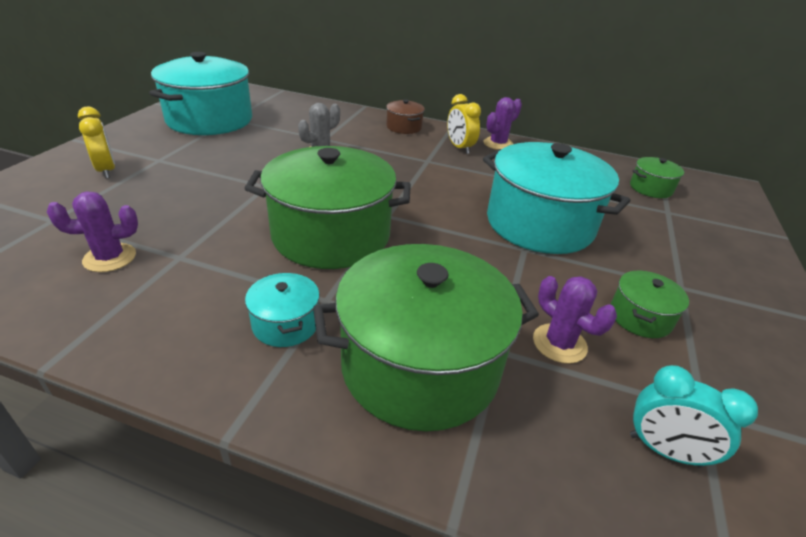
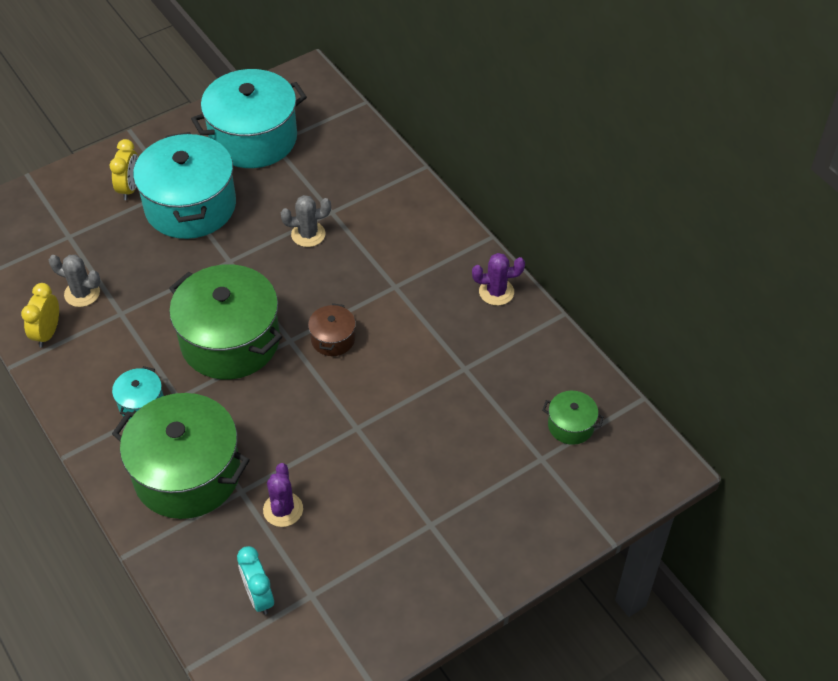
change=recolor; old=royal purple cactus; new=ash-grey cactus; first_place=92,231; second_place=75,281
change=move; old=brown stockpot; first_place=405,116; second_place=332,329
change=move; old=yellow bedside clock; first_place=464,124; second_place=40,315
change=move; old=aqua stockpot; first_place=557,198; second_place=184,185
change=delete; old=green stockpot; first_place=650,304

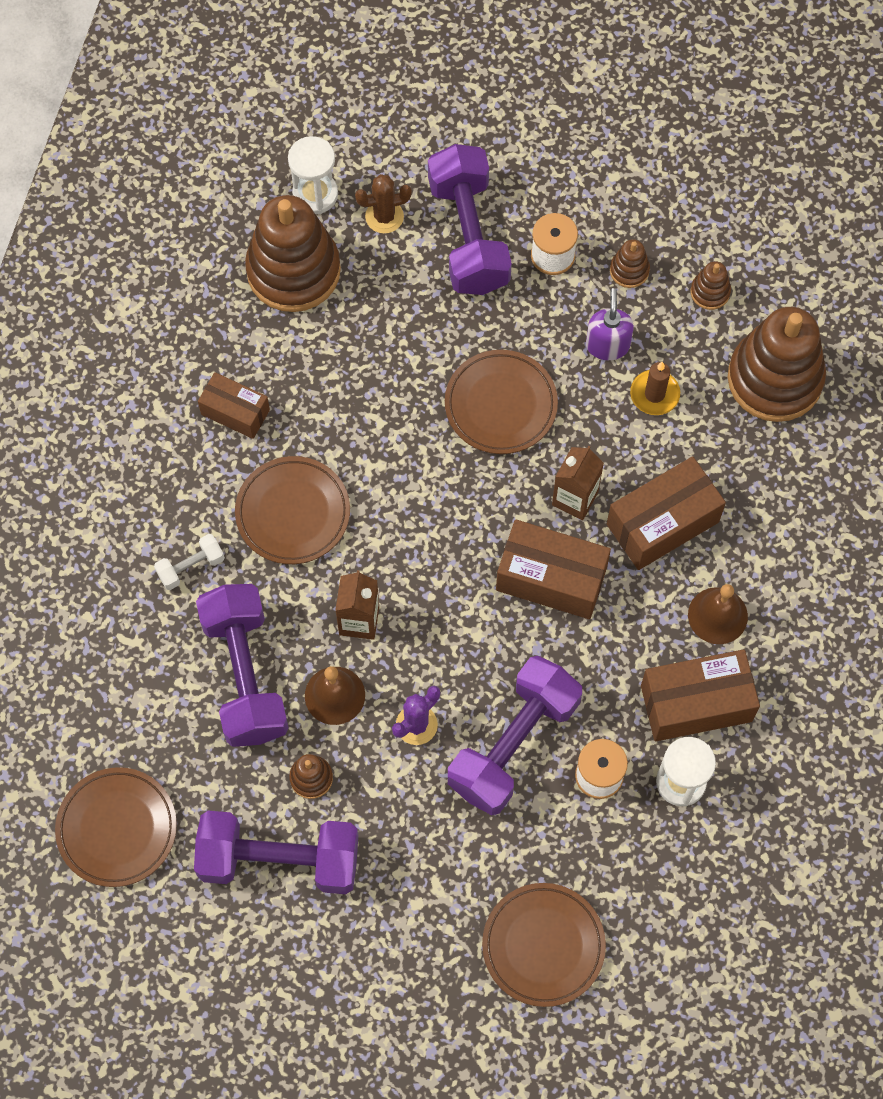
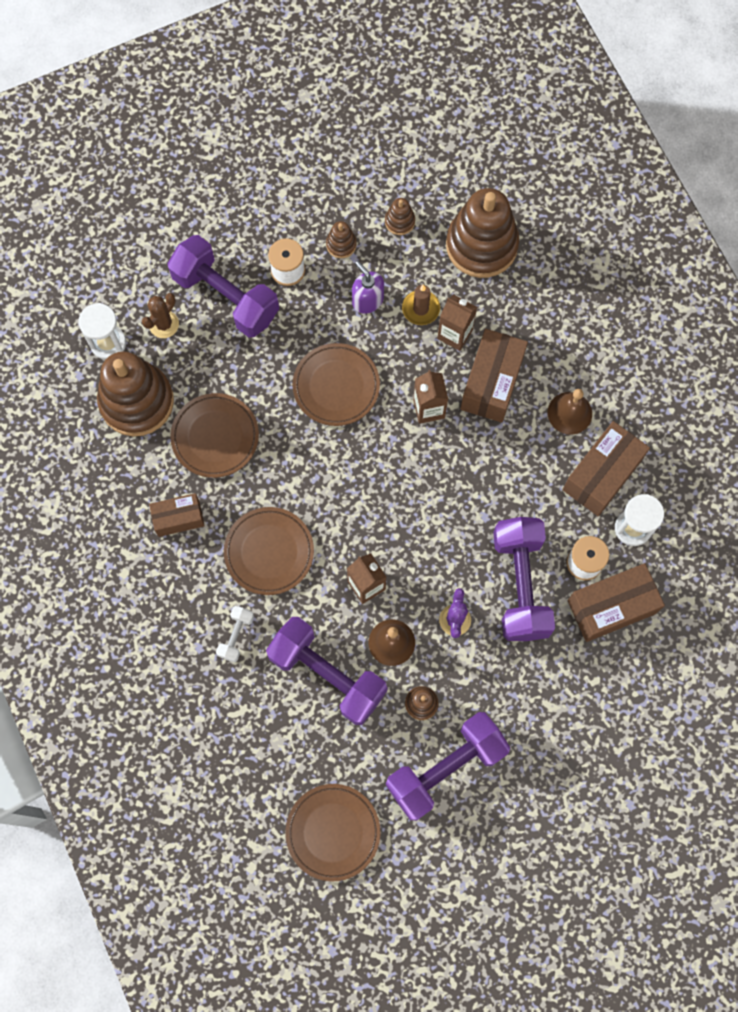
change=move; old=brown flat dish; first_place=544,945; second_place=214,435
change=move; old=brown package; first_place=553,569; second_place=616,602
change=insert; new=brown carton; second_place=457,322

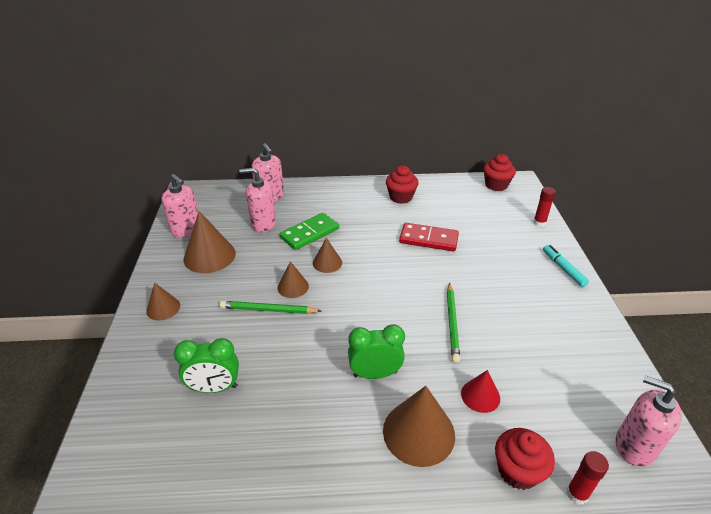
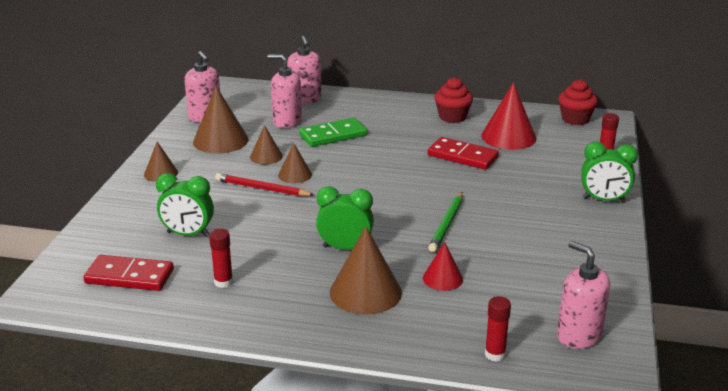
change=recolor; old=green wooden pencil; new=crimson wooden pencil; first_place=270,307; second_place=264,184
change=move; old=brown cone; first_place=327,255; second_place=266,144
change=delete; old=crimson cupcake; first_place=525,459
change=replace; old=aqua felt pen; new=green bedside clock; first_place=566,266; second_place=609,172
change=insert; new=crimson domino piece; second_place=128,273
change=insert; new=crimson stick of glue; second_place=221,258
change=insert; new=crimson cone; second_place=508,116

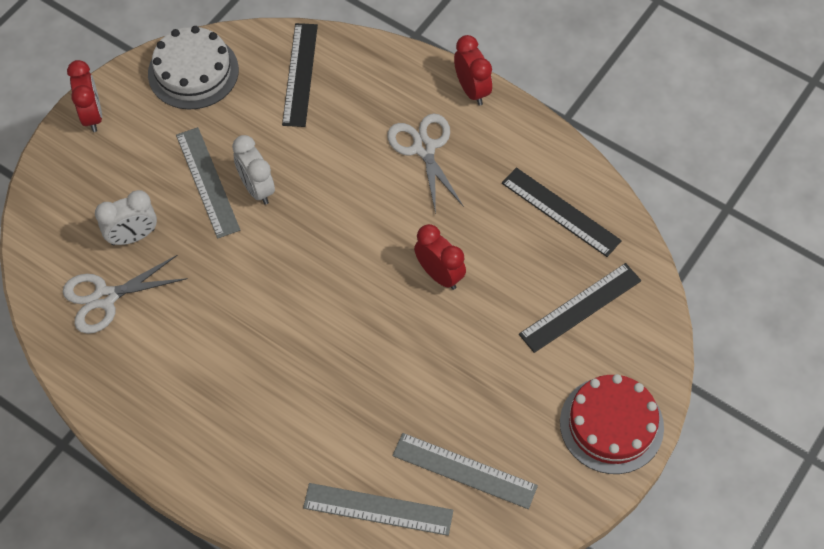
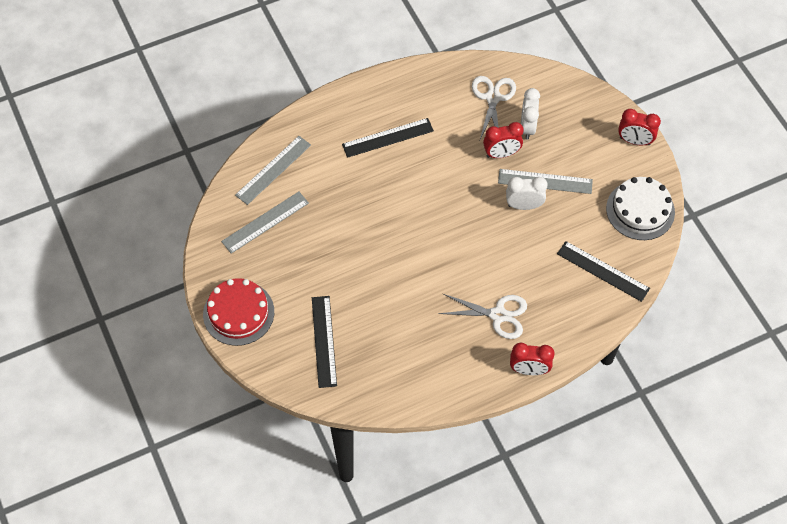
change=move; old=crimson bedside clock; first_place=440,257; second_place=503,140
change=move; old=black measuring stick; first_place=562,212; second_place=388,138

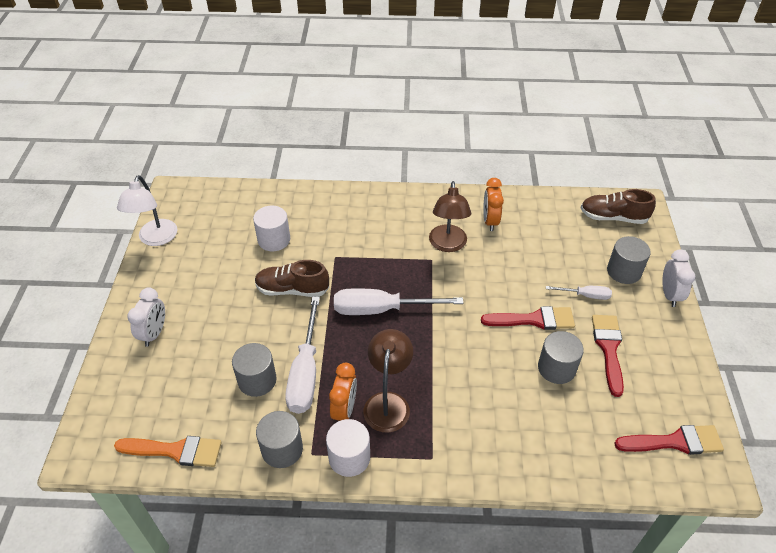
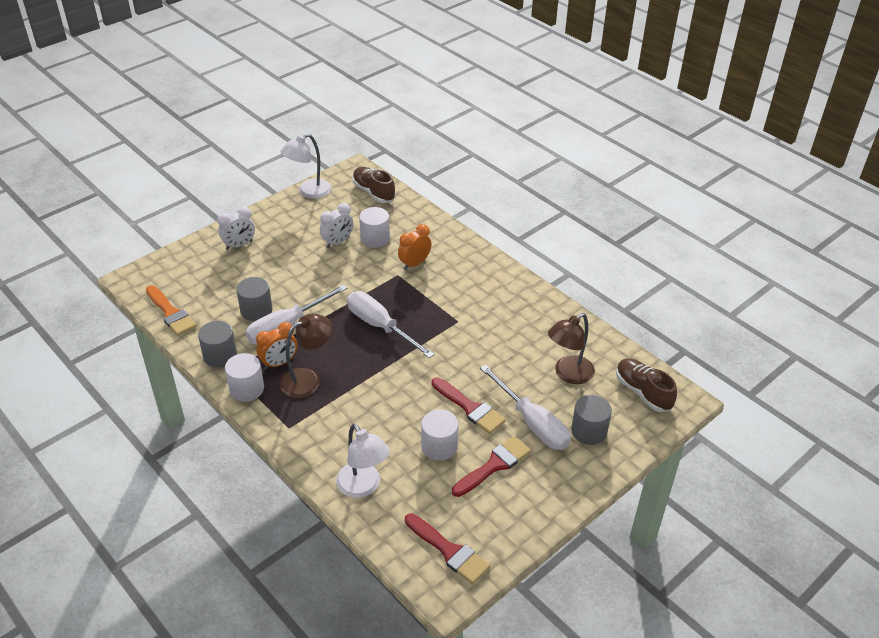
change=move; old=brown sneaker; first_place=292,278; second_place=374,185
change=move; old=brown lamp; first_place=450,216; second_place=571,348
change=move; old=orange bedside clock; first_place=493,204; second_place=414,247
change=recolor; old=ash-grey cylinder shape; new=white cylinder shape; first_place=561,357; second_place=440,435
change=resize; old=white hand screwdriver; first_place=579,293; second_place=525,407; factor=1.95
change=move; old=white bedside clock; first_place=678,278; second_place=336,225
change=insert; new=white lamp; second_place=363,461

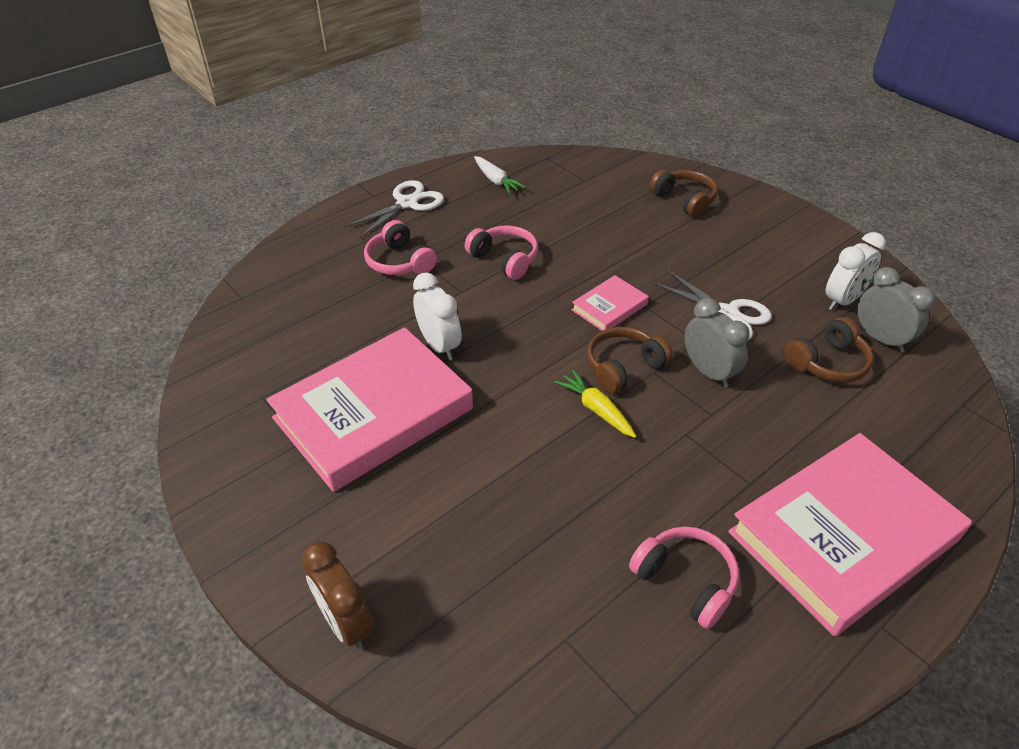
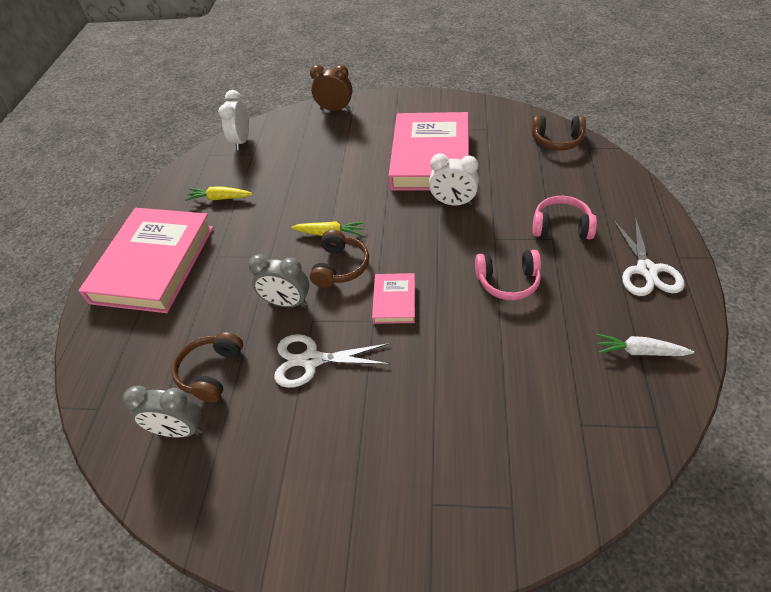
change=replace; old=rosy headset; new=yellow root vegetable; first_place=684,578; second_place=219,193
change=move; old=brown headset; first_place=683,193; second_place=559,133
change=move; old=white bedside clock; first_place=856,271; second_place=233,120

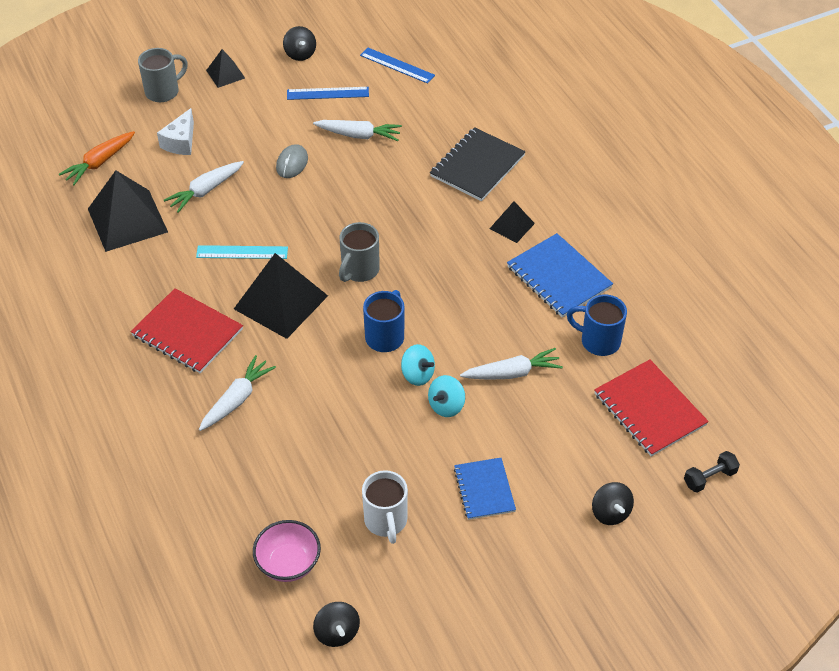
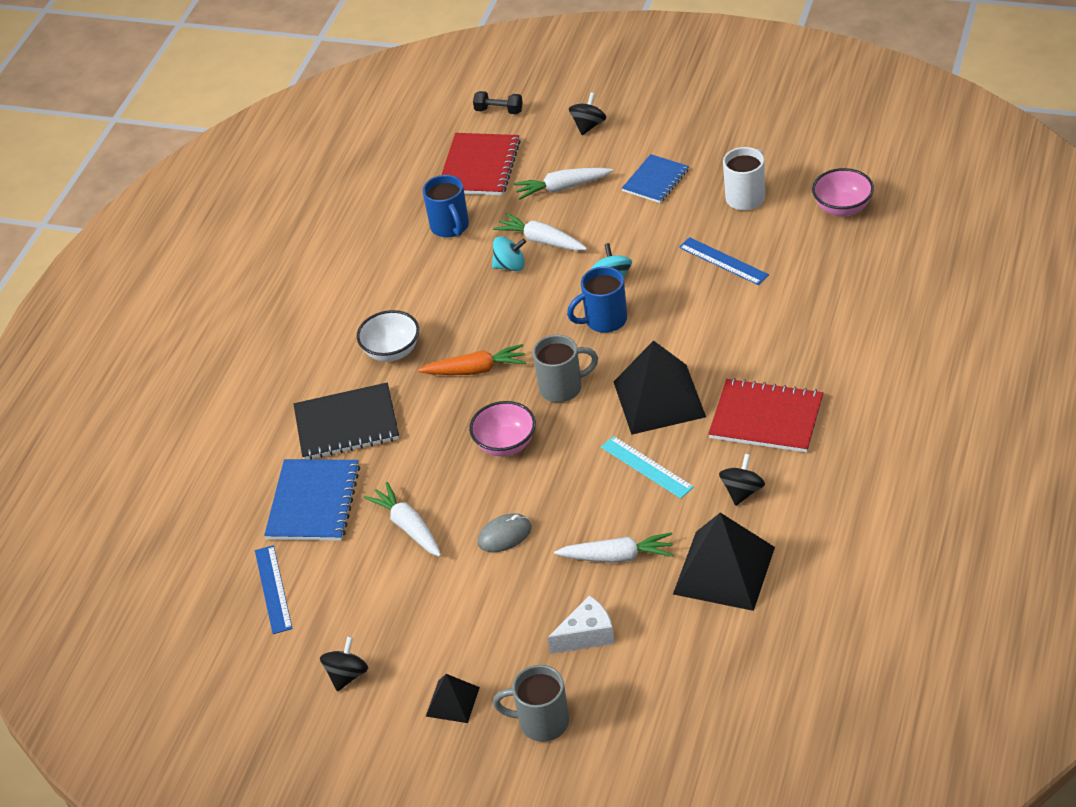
change=move; old=orange root vegetable; first_place=97,158; second_place=472,359
change=rotate; old=crimson exercise book; first_place=187,330; second_place=766,415; degrees=-60
change=move; old=white root vegetable; first_place=237,393; second_place=563,184
change=move; old=blue measuring stick; first_place=328,93; second_place=724,261
change=move; old=black spinning top; first_place=336,624; second_place=742,480
change=move; old=aqua spinning top; first_place=446,396; second_place=509,253
change=replace; old=black solid pyramid; new=white serving bowl; first_place=512,222; second_place=388,336
change=move; old=blue exercise book; first_place=560,275; second_place=312,500
change=insert; new=rosy serving bowl; second_place=502,428

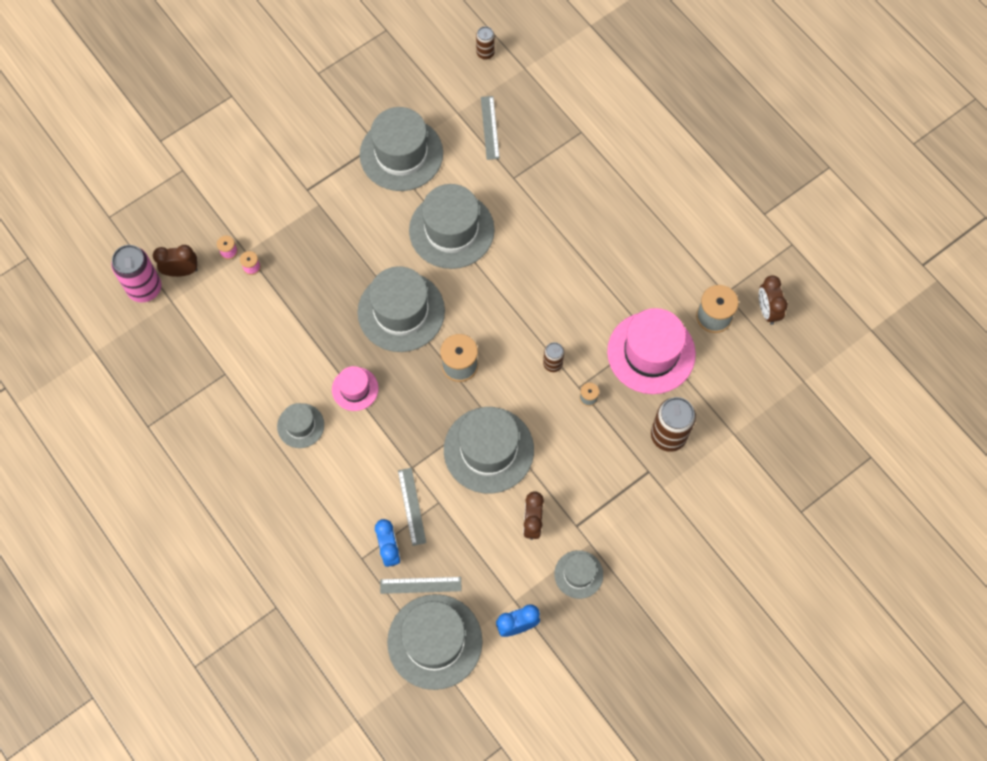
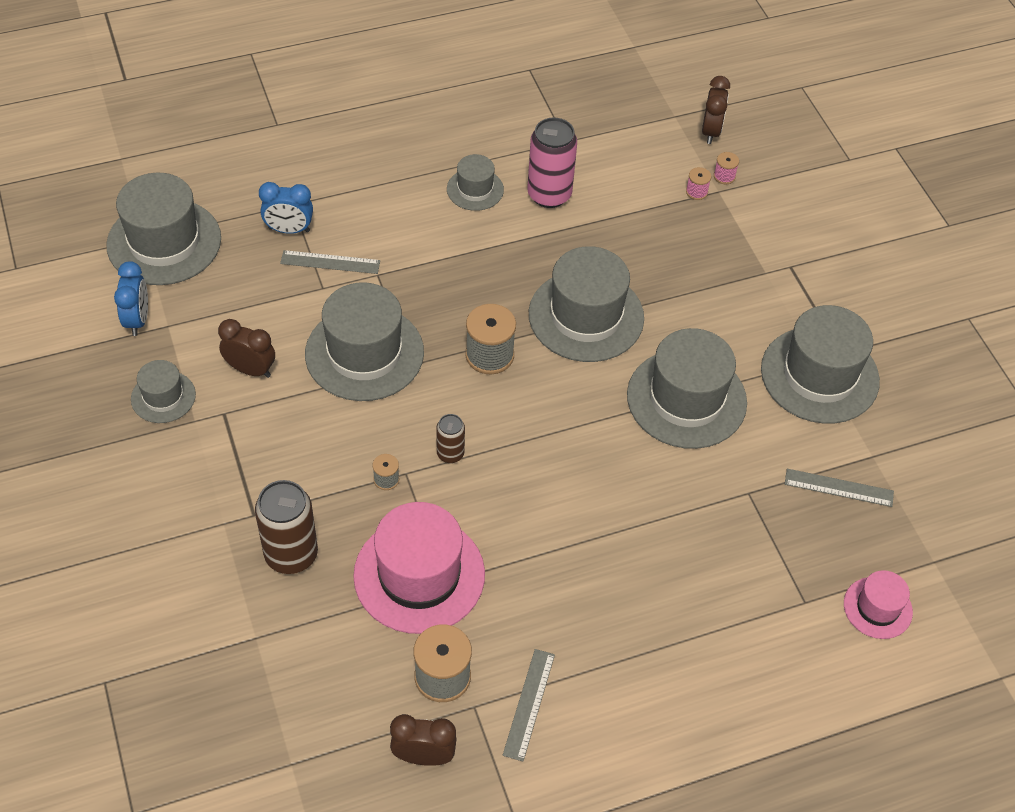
change=move; old=rosy soda can; first_place=136,273; second_place=552,163
change=move; old=rosy top hat; first_place=355,388; second_place=878,604
change=move; old=ash-grey measuring stick; first_place=421,585; second_place=529,705
change=delete; old=brown soda can; first_place=485,43

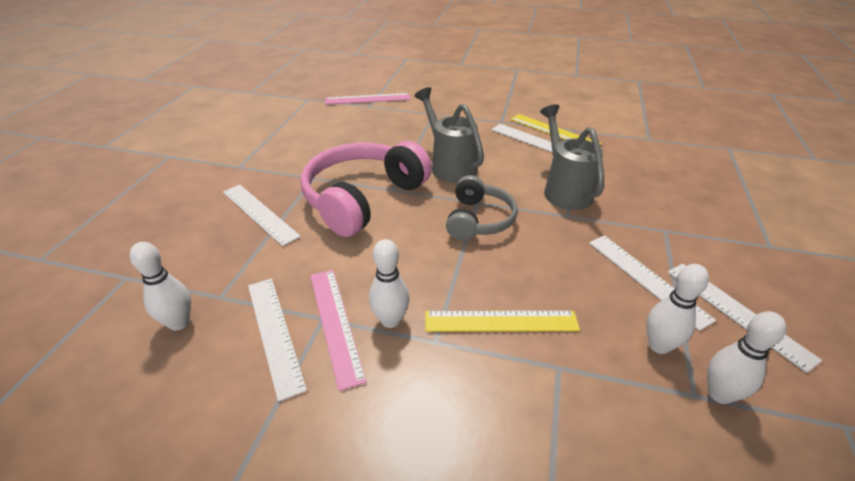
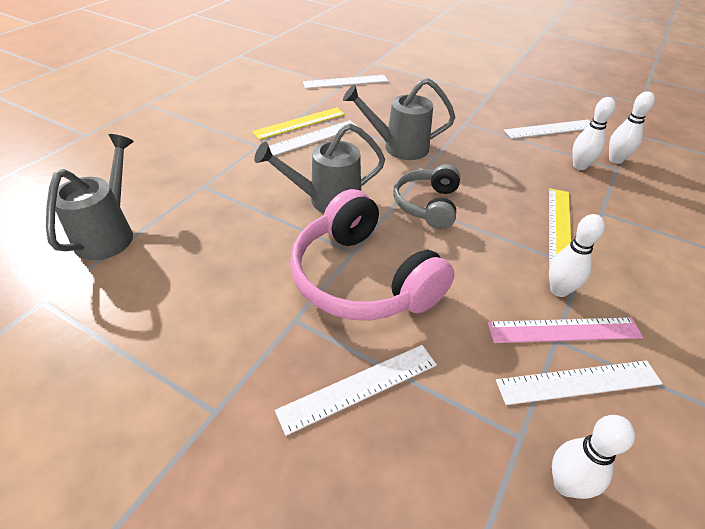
change=replace; old=rosy measuring stick; new=ash-grey watering can; first_place=368,99; second_place=90,197
change=rotate; old=ash-grey headset; first_place=482,208; second_place=426,196; degrees=-105
change=move; old=white measuring stick; first_place=652,283; second_place=345,82

